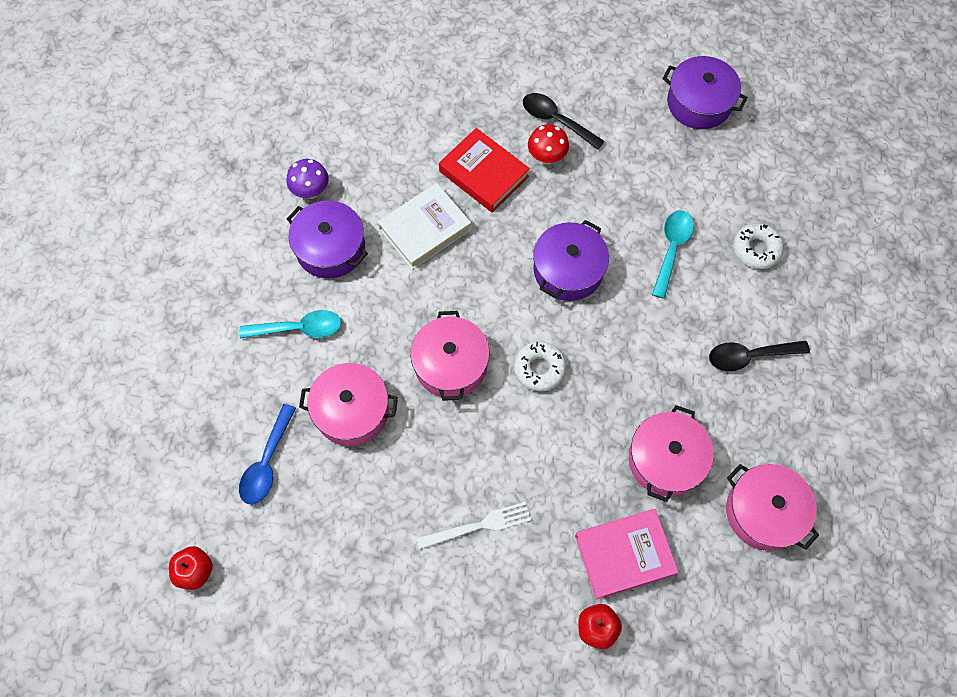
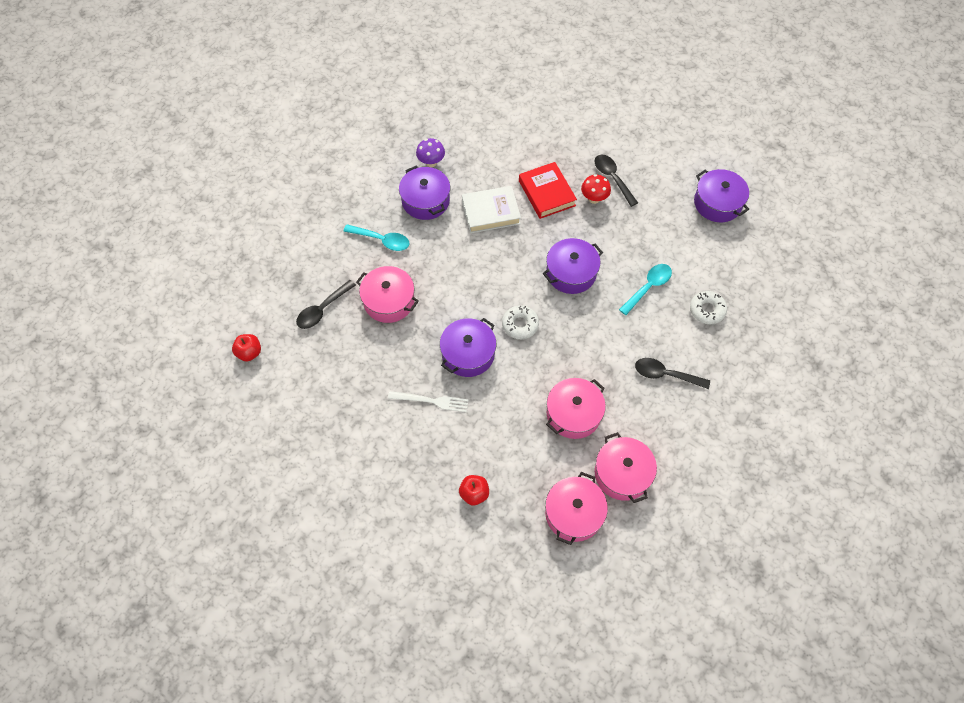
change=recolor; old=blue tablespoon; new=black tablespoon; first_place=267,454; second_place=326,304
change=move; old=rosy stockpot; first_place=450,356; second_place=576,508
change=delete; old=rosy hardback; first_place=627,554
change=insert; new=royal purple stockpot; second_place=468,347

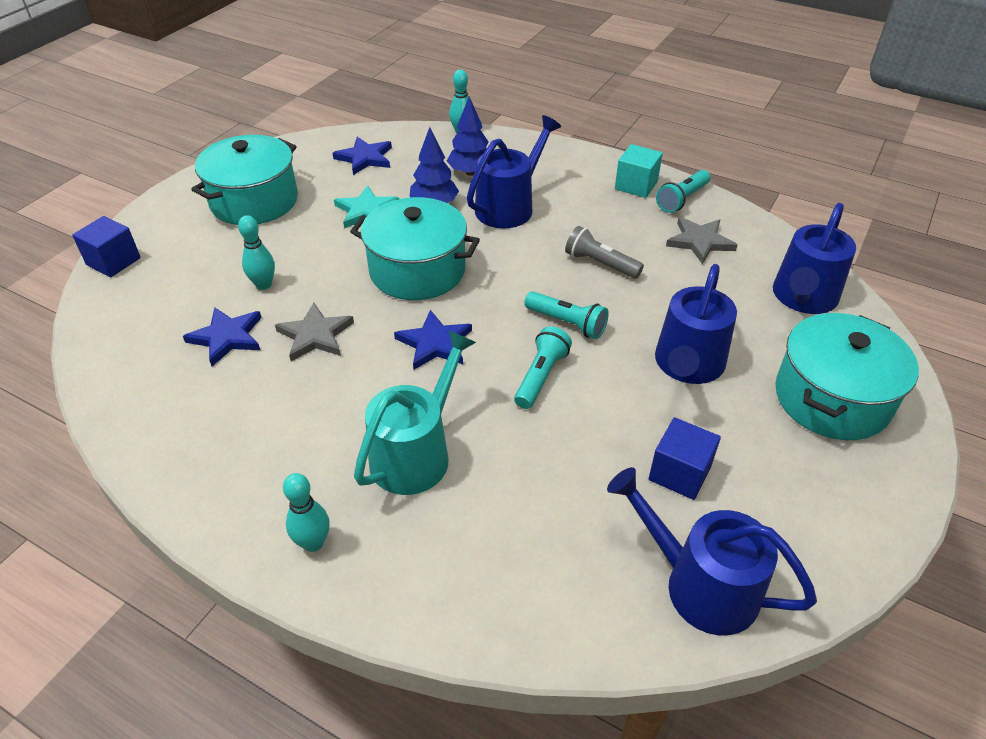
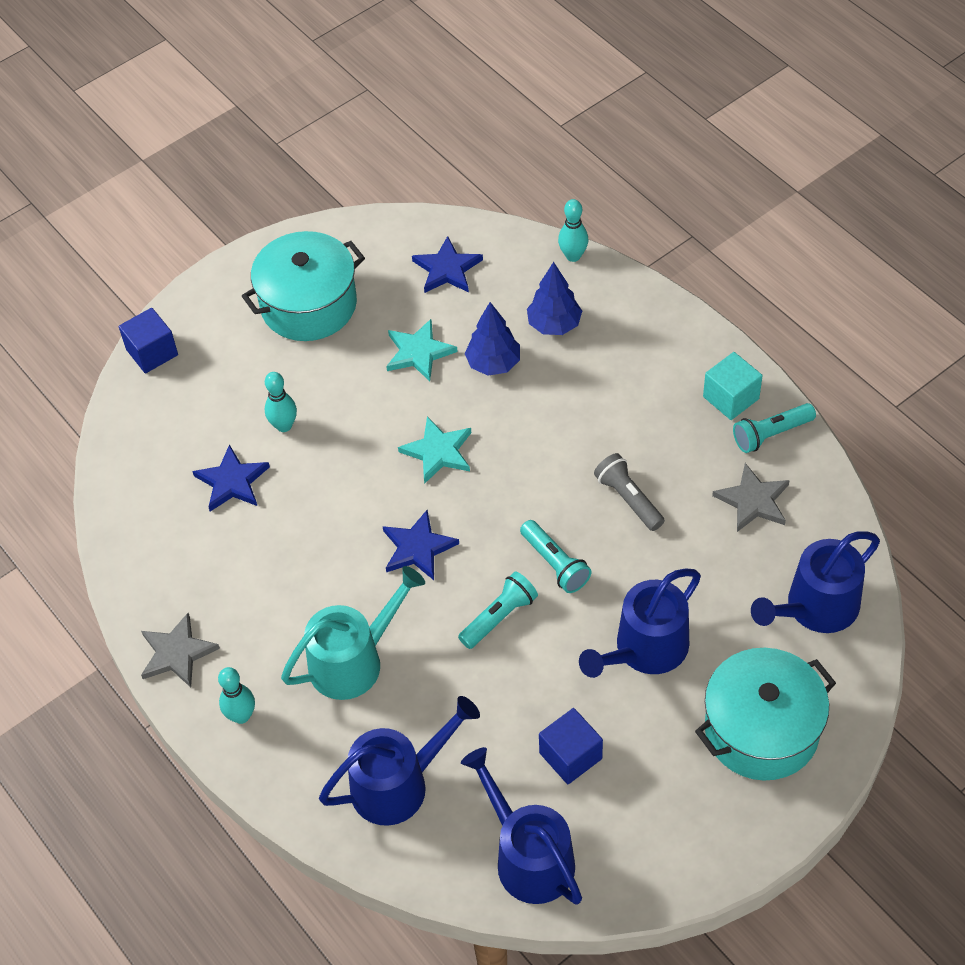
change=move; old=ash-grey star; first_place=314,332; second_place=180,650
change=replace; old=aqua stockpot; new=aqua star; first_place=415,248; second_place=434,450
change=move; old=blue watering can; first_place=514,172; second_place=399,761

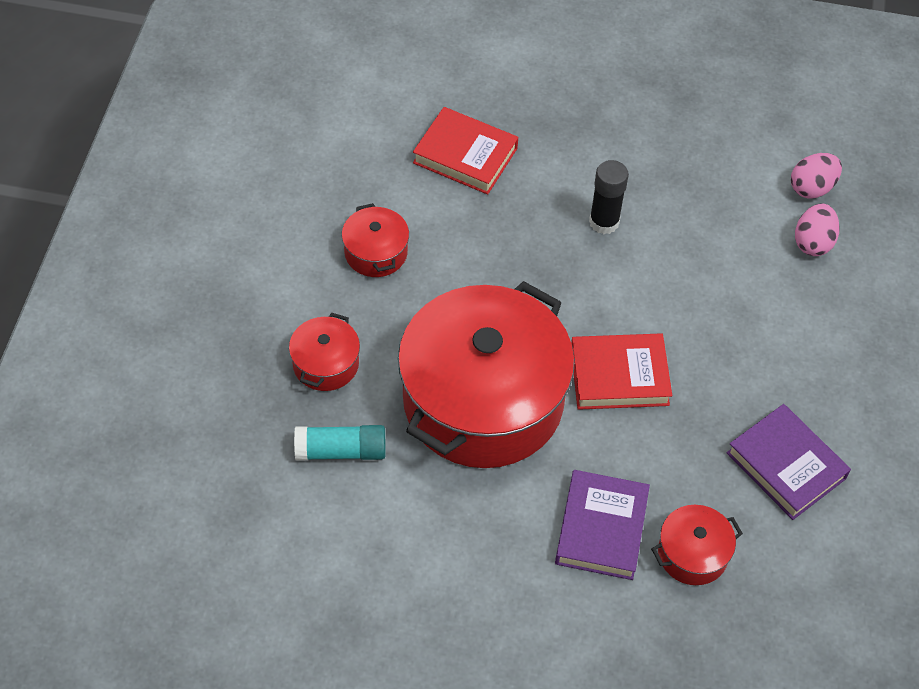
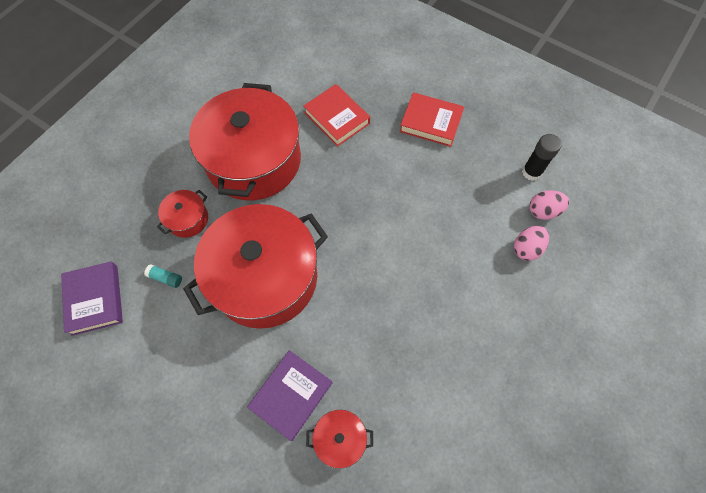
change=resize; old=aqua stick of glue; first_place=340,443; second_place=163,276; factor=0.6
change=resize; old=crimson stockpot; first_place=375,240; second_place=245,141; factor=2.4
change=move; old=crimson hardback; first_place=621,371; second_place=432,119
change=move; old=black stick of glue; first_place=609,197; second_place=542,157
change=move; old=royal purple hardback; first_place=789,462; second_place=92,299

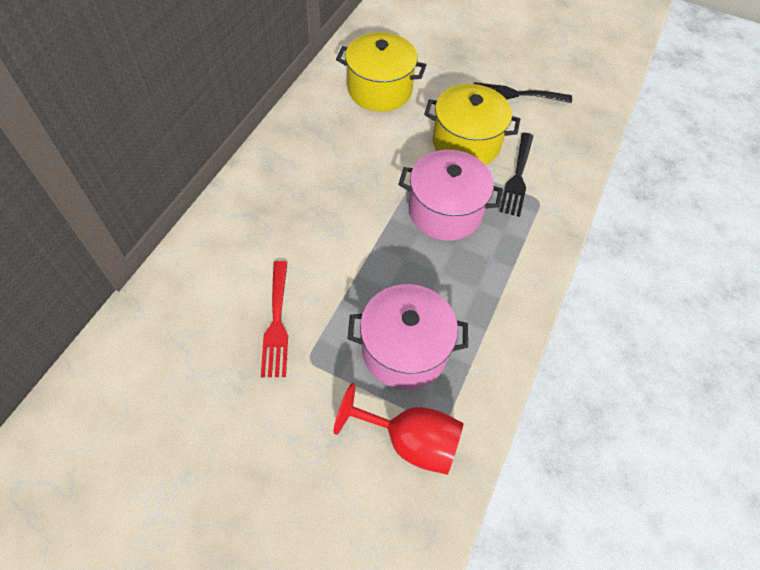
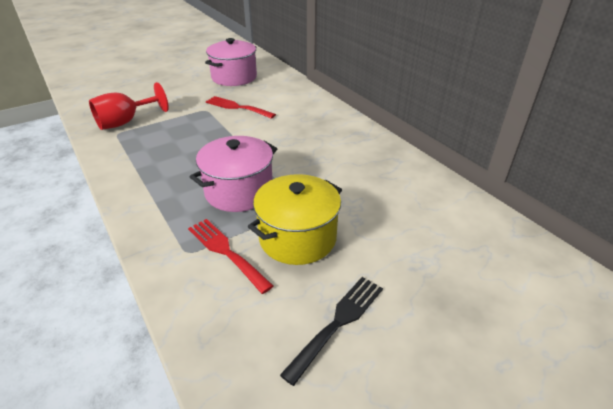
change=delete; old=yellow stockpot; first_place=381,72
change=move; old=rosy stockpot; first_place=408,337; second_place=231,62
change=recolor; old=black table fork; new=crimson table fork; first_place=516,175; second_place=230,256

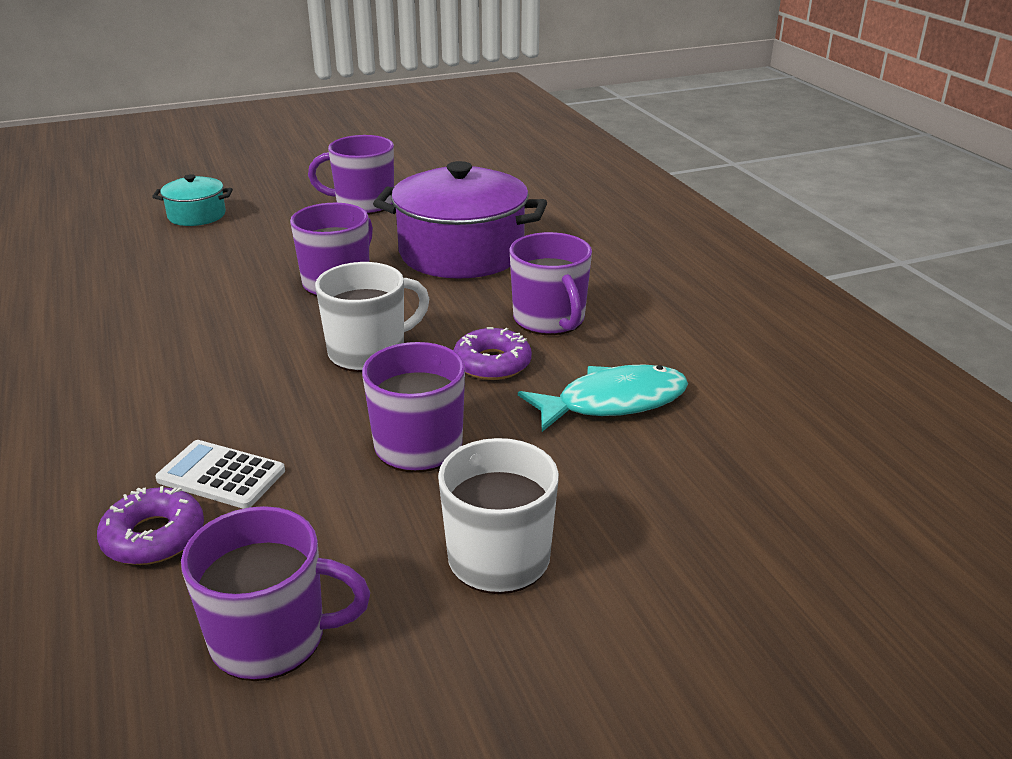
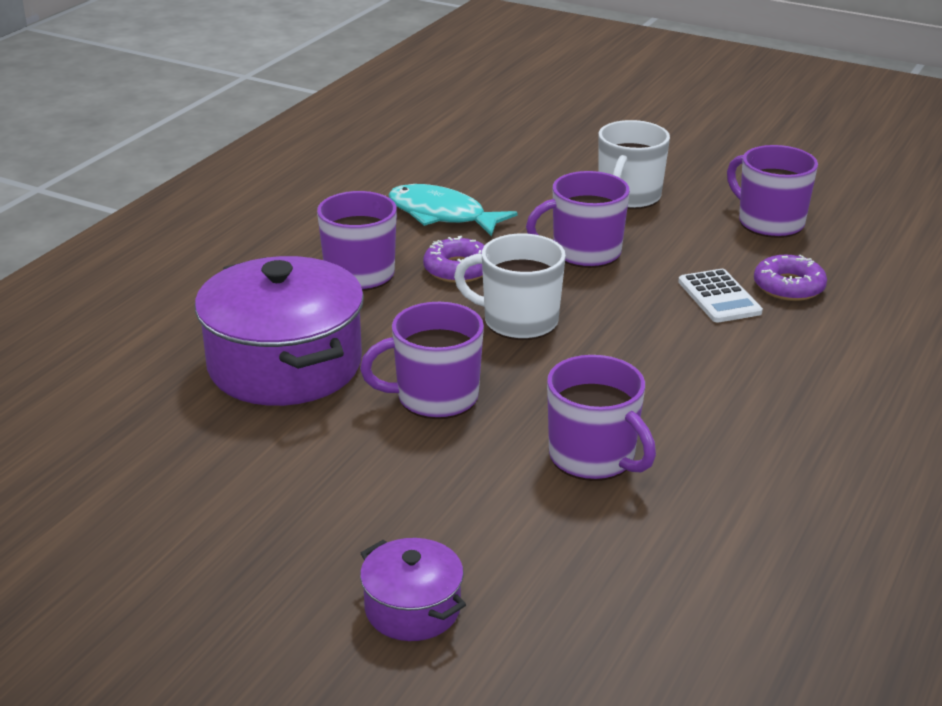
change=recolor; old=aqua stockpot; new=royal purple stockpot; first_place=192,200; second_place=413,589
change=move; old=royal purple coffee mug; first_place=351,174; second_place=601,418

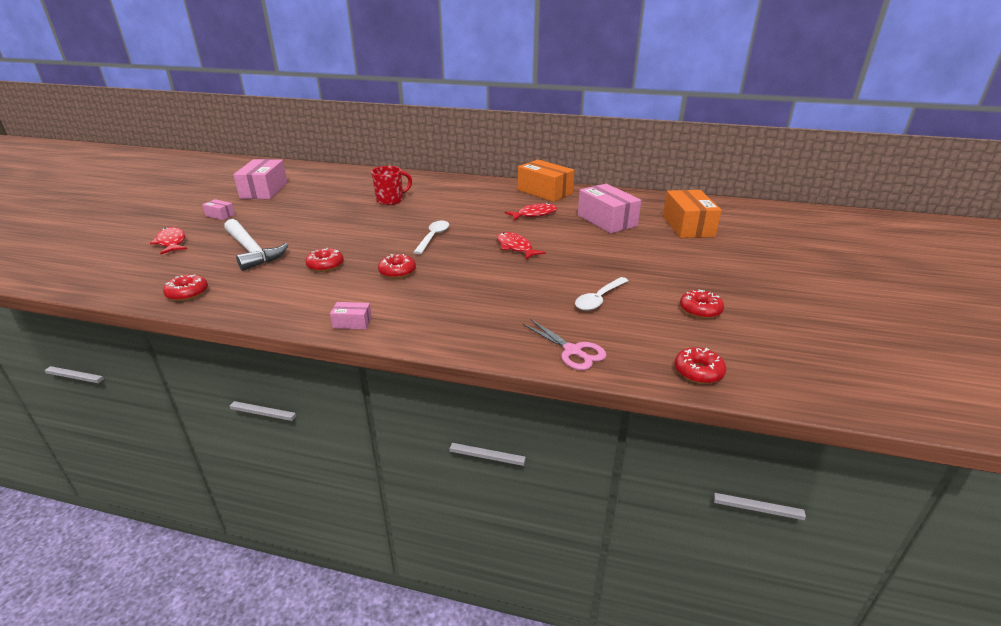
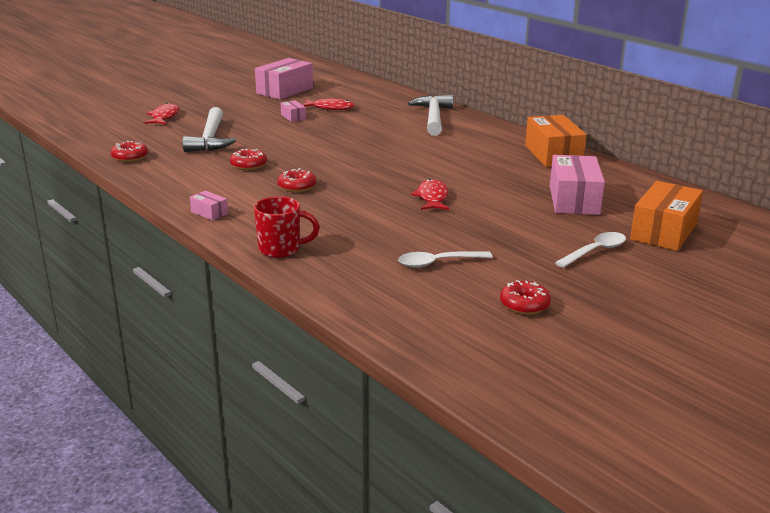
change=move; old=rosy package; first_place=218,209; second_place=293,111
change=move; old=crimson coffee mug; first_place=391,185; second_place=287,227
change=move; old=white tablespoon; first_place=431,237; second_place=590,250
change=move; old=crimson fish; first_place=531,211; second_place=328,104
change=delete; old=rosy scissors; first_place=564,344
change=delete; old=crimson glazed donut; first_place=700,365
change=insert; new=white carpenter's hammer; second_place=430,115

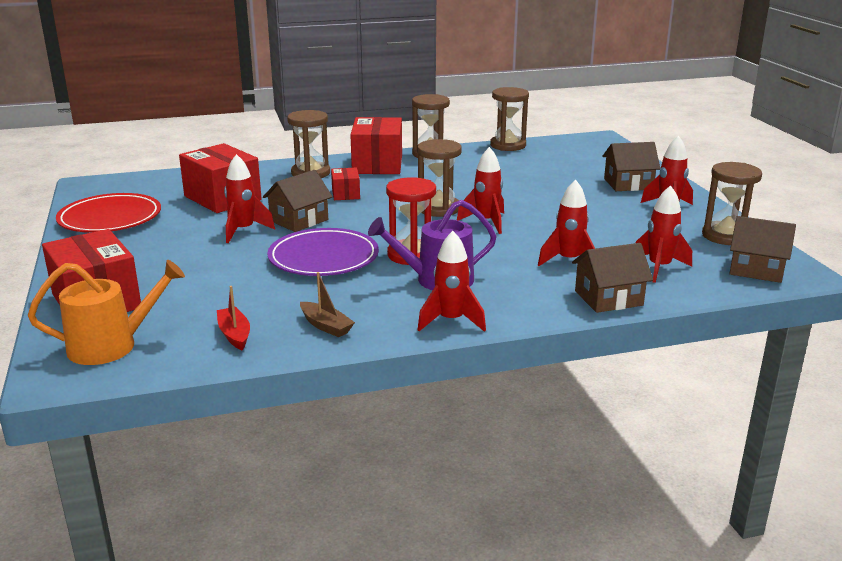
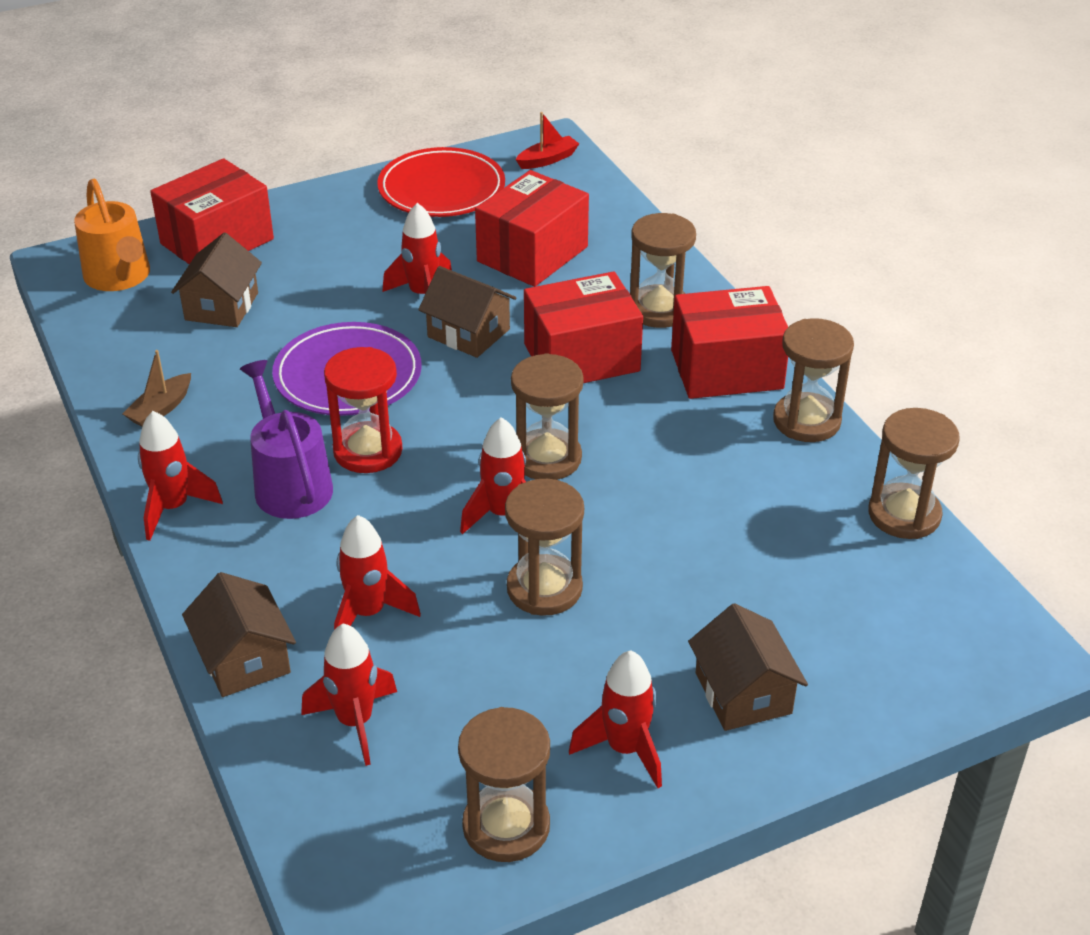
change=move; old=crimson toy boat; first_place=233,318; second_place=547,140
change=resize; old=crimson package; first_place=345,183; second_place=583,327; factor=1.98
change=move; old=brown toy house; first_place=762,249; second_place=216,280
change=insert; new=brown sandglass; second_place=544,547

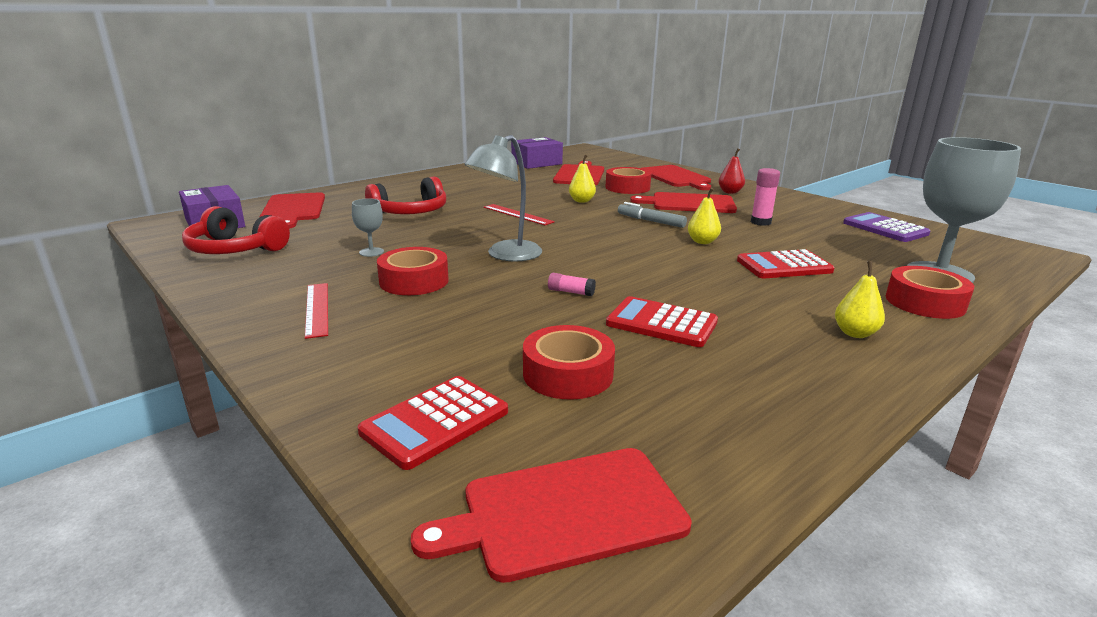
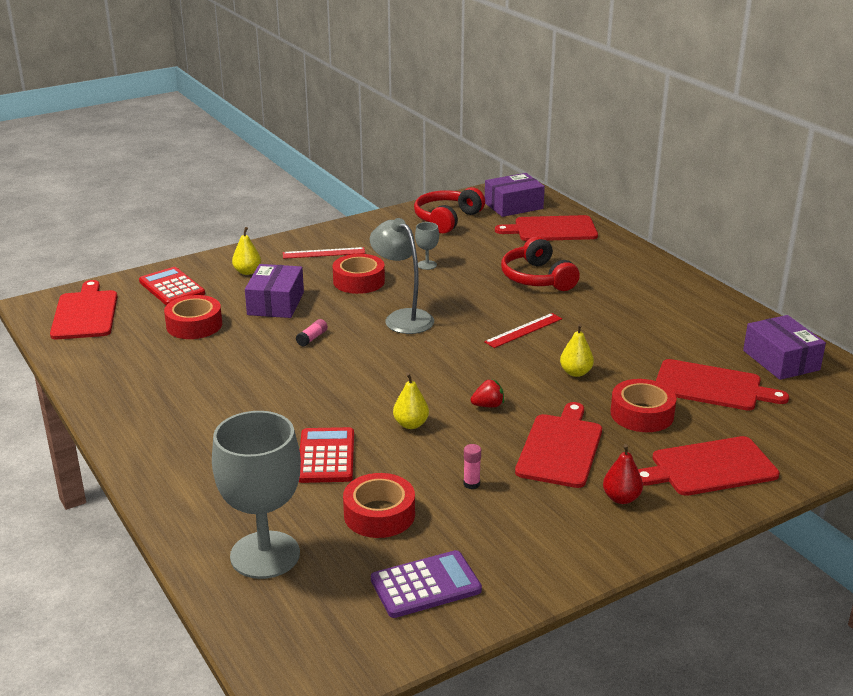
change=delete; old=crimson adding machine; first_place=662,321
change=replace; old=ash-grey felt pen; new=crimson toy strawberry; first_place=652,215; second_place=487,393
change=resize; old=rosy stick of glue; first_place=765,197; second_place=472,466; factor=0.64
change=move; old=yellow toy pear; first_place=860,299; second_place=246,251
change=move; old=crimson sticky tape; first_place=930,292; second_place=379,505
change=insert; new=royal purple package; second_place=274,291

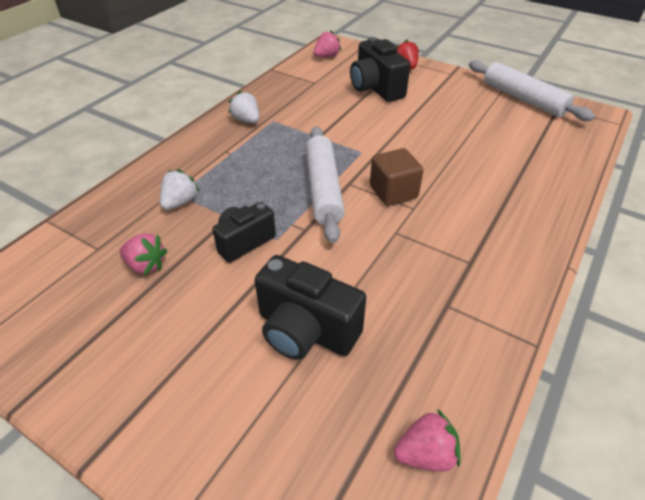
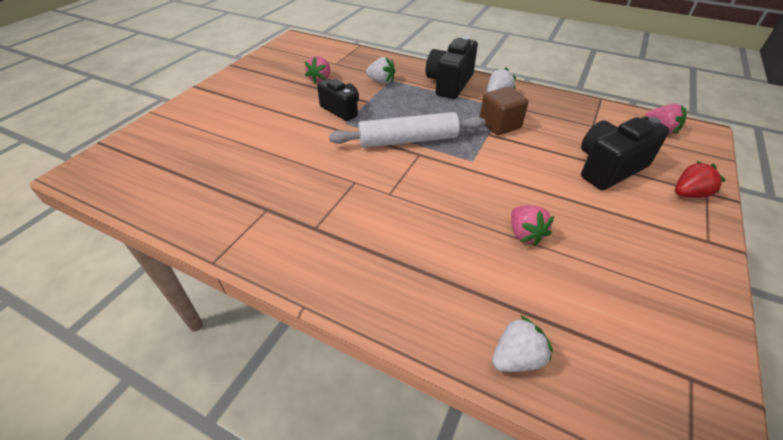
change=move; old=black compact camera; first_place=310,307; second_place=452,67
change=move; old=brown cube; first_place=396,177; second_place=504,111
change=move; old=rosy toy strawberry; first_place=427,440; second_place=532,225
change=delete; old=white pastry roller; first_place=532,90
change=insert; new=white toy strawberry; second_place=522,343

